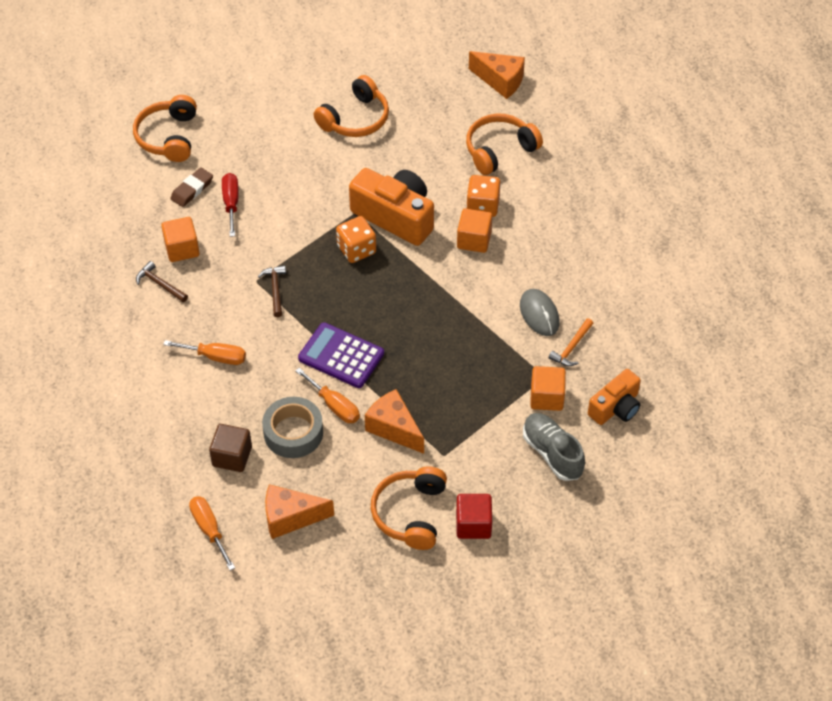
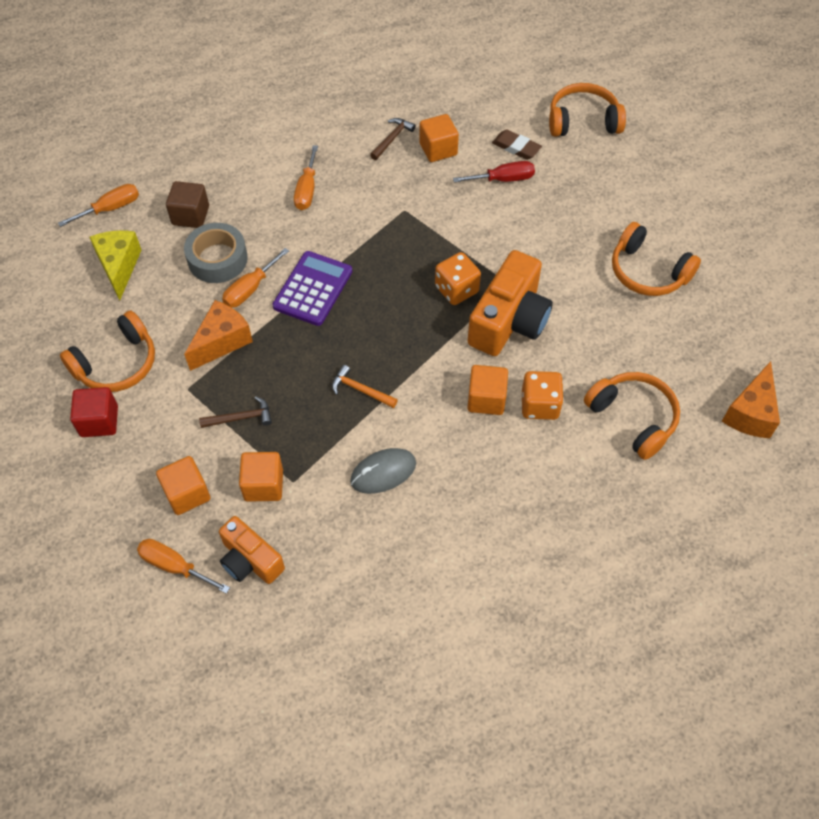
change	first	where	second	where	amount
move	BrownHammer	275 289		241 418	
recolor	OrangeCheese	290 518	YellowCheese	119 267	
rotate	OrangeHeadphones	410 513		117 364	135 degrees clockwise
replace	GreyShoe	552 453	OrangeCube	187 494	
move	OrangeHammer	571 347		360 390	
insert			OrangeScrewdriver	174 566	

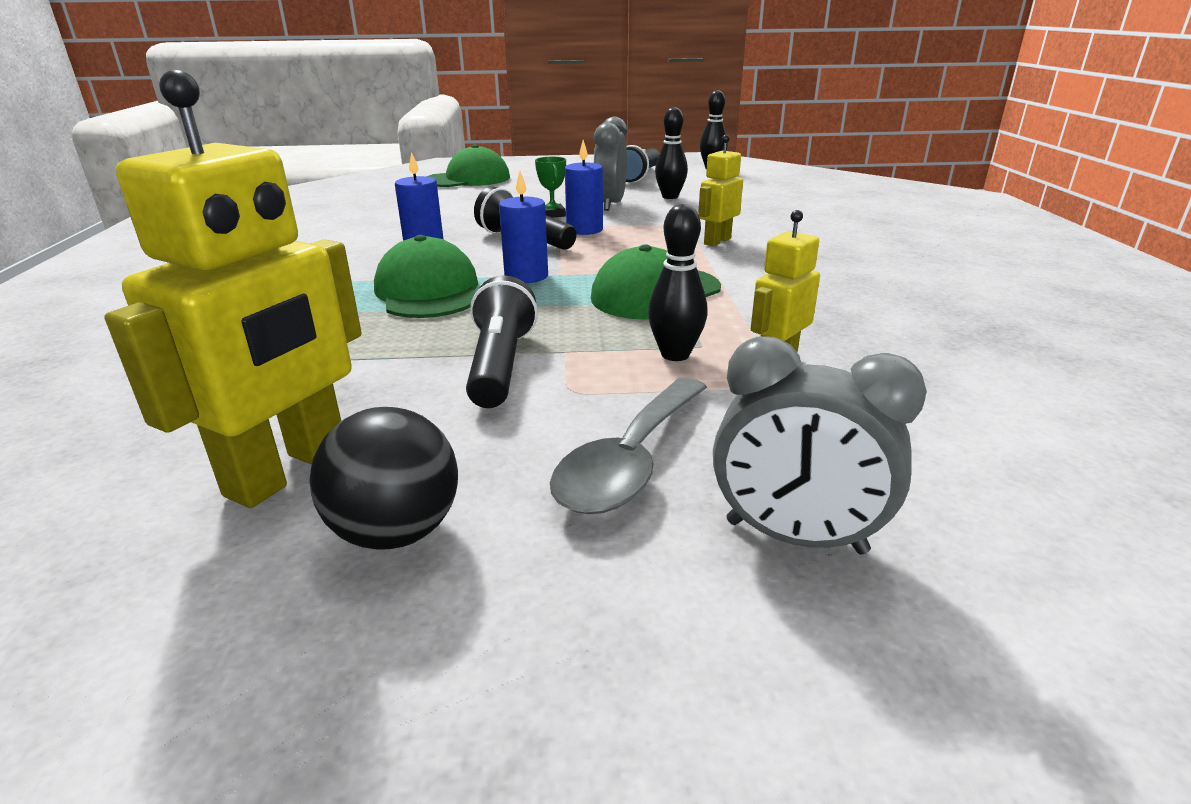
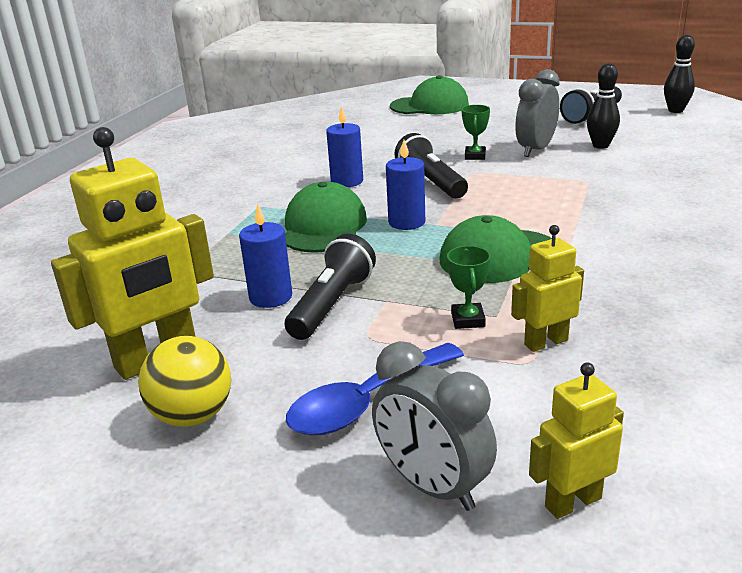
change	first	where	second	where	amount
recolor	BlackBall	396 532	YellowBall	193 416	
recolor	GreySpoon	631 460	BlueSpoon	367 402	
move	BlueCandle	584 230		270 297	
replace	BlackBowlingPin	675 354	GreenTrophy	468 320	
move	YellowRobot	717 241		572 502	

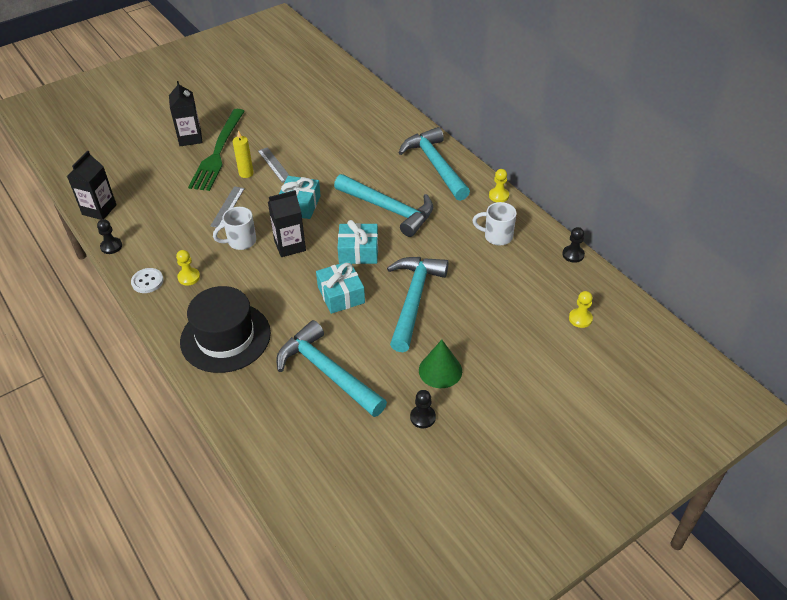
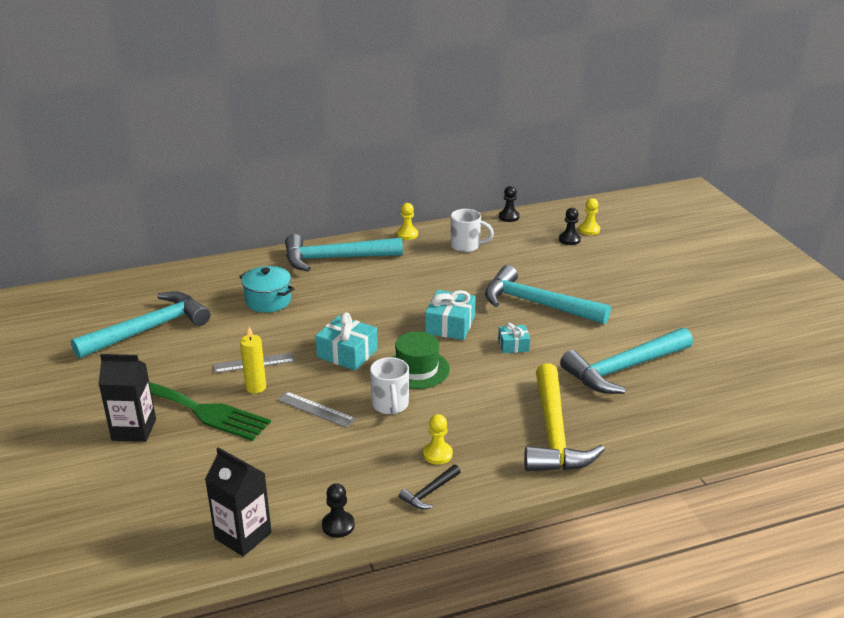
change	first	where	second	where	amount
replace	WhiteButton	147 281	BlackHammer	429 492	
replace	BlackHat	225 337	YellowHammer	554 433	
replace	BlackCarton	290 245	GreenHat	417 369	
resize	TurquoiseGift	341 295		513 345	x0.60
move	TurquoiseHammer	388 209		149 329	
move	BlackPawn	422 417		569 240	
delete	GreenCone	440 370			
rotate	WhiteMug	497 236		466 246	105 degrees counterclockwise
insert			TurquoisePot	268 301	

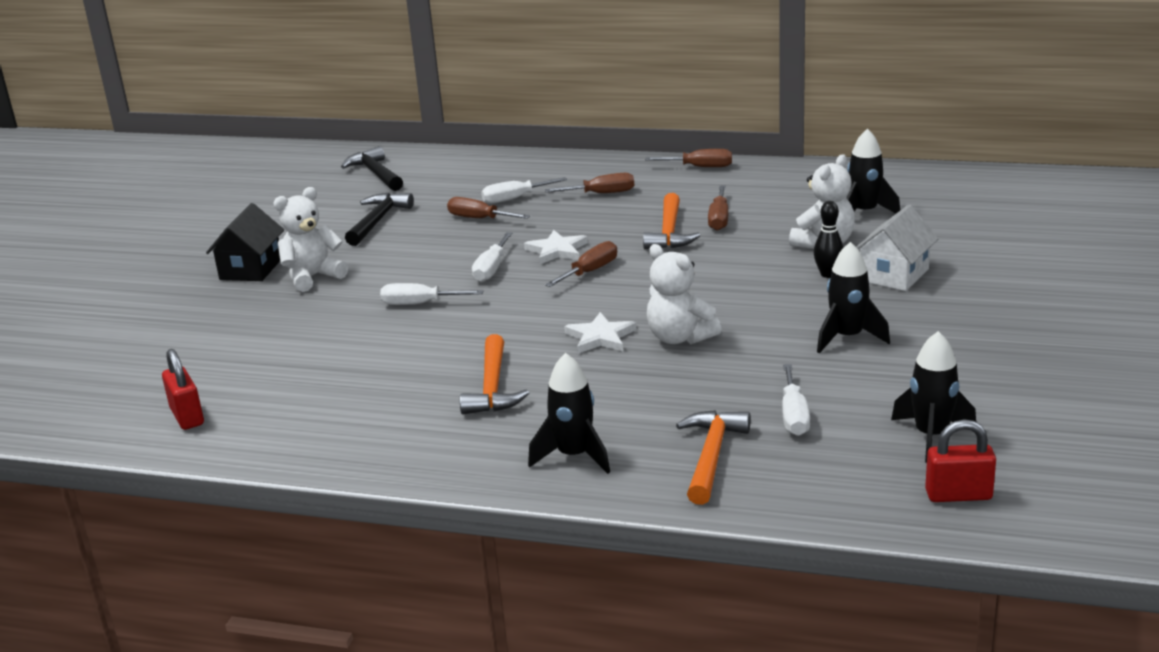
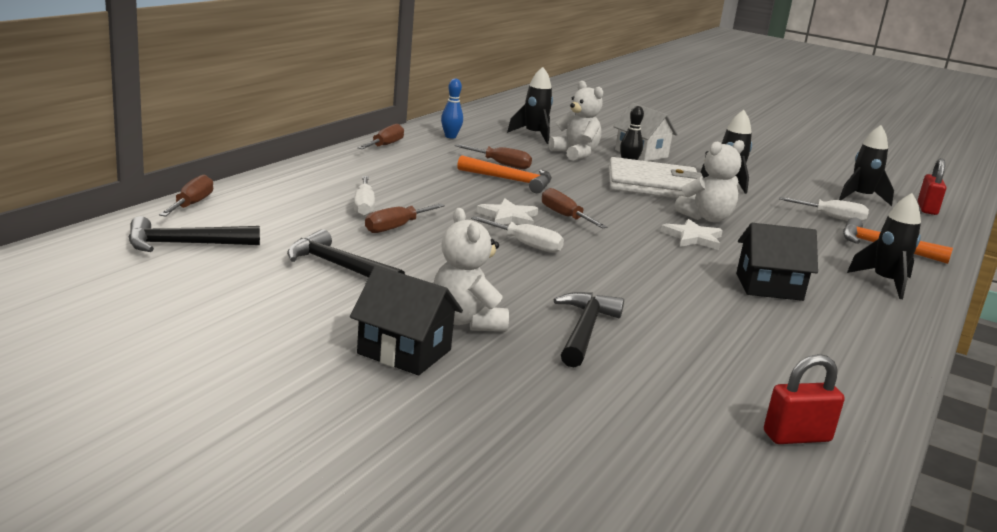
change	first	where	second	where	amount
delete	WhiteScrewdriver	420 304			
replace	OrangeHammer	493 387	BlackHouse	769 287	
move	BrownScrewdriver	602 194		191 204	
insert			BlueBowlingPin	450 136	
insert			BlackHammer	584 330	
insert			WhiteWallet	653 185	

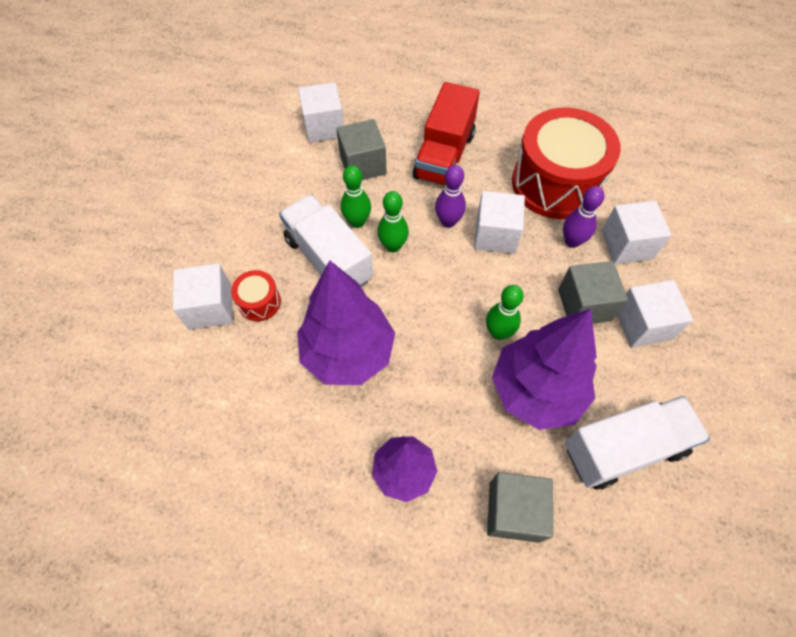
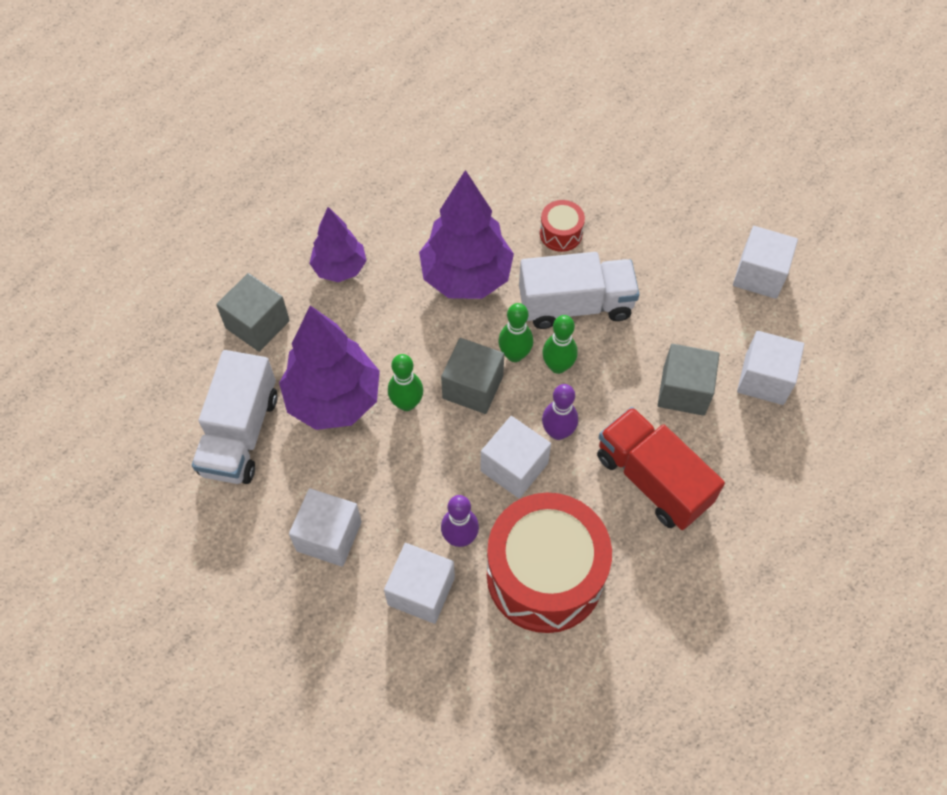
change	first	where	second	where	amount
move	WhiteCube	210 307		759 275	
move	GreenBowlingPin	357 222		514 355	
move	GreyCube	584 304		473 387	

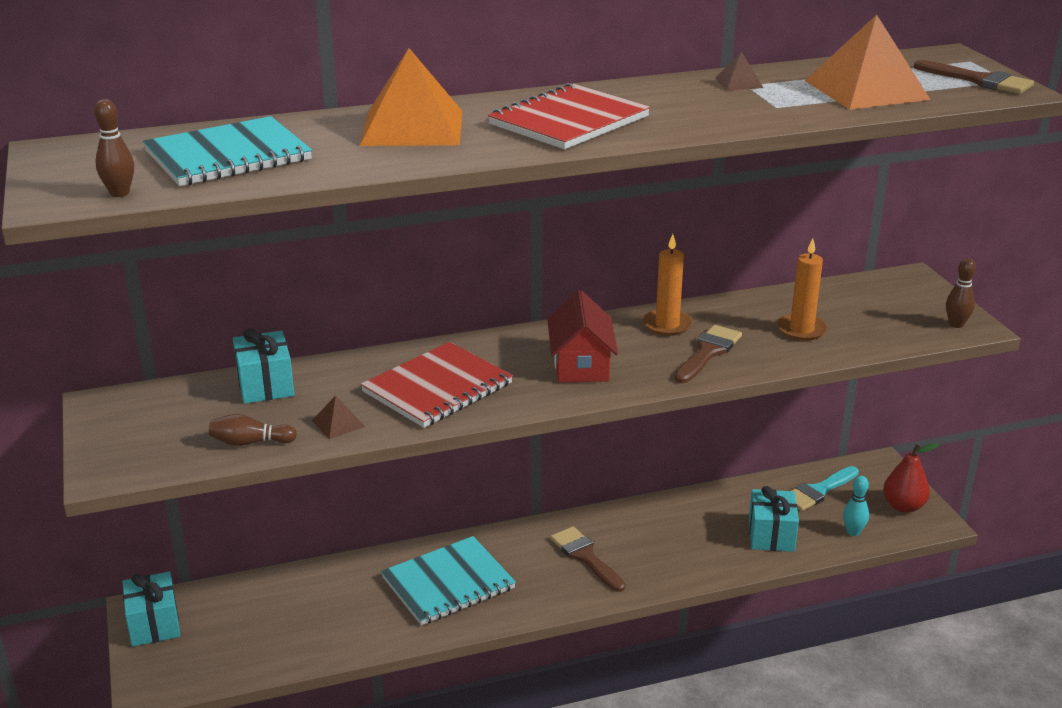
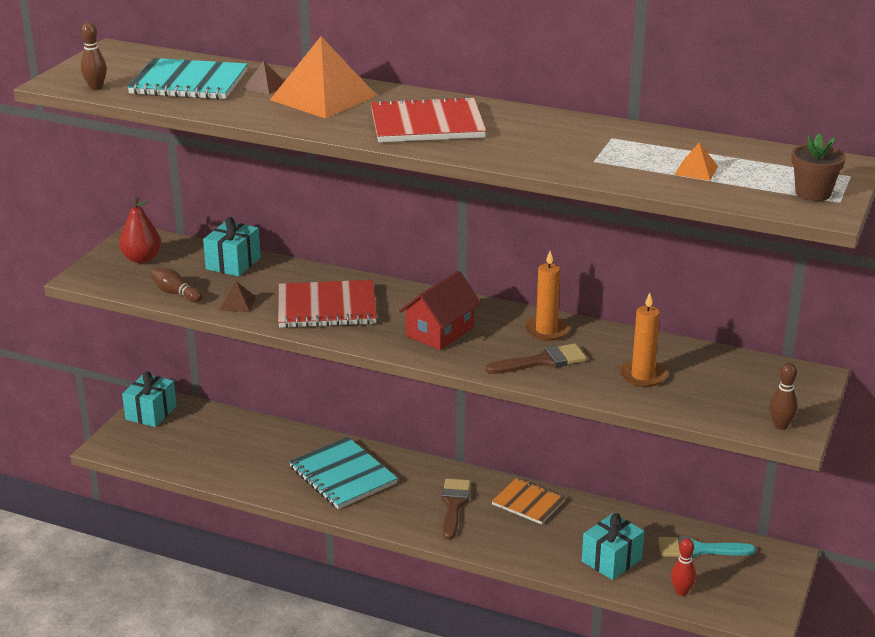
change	first	where	second	where	amount
rotate	TurquoiseNotebook	448 583		343 475	45 degrees clockwise
move	BrownPyramid	738 83		265 86	
resize	OrangePyramid	866 90		696 170	x0.43
recolor	TurquoiseBowlingPin	853 532	RedBowlingPin	681 591	
move	RedPear	903 506		142 259	
replace	BrownBrush	979 80	BrownFlowerPot	813 193	
insert			OrangeNotebook	528 503	

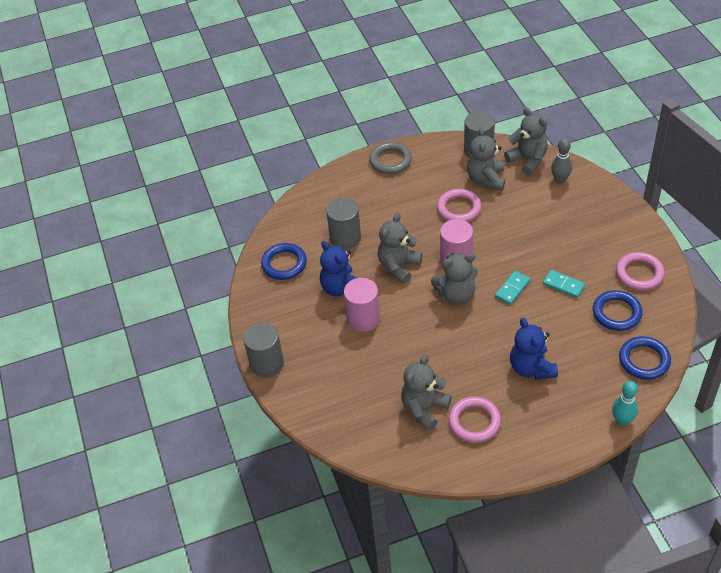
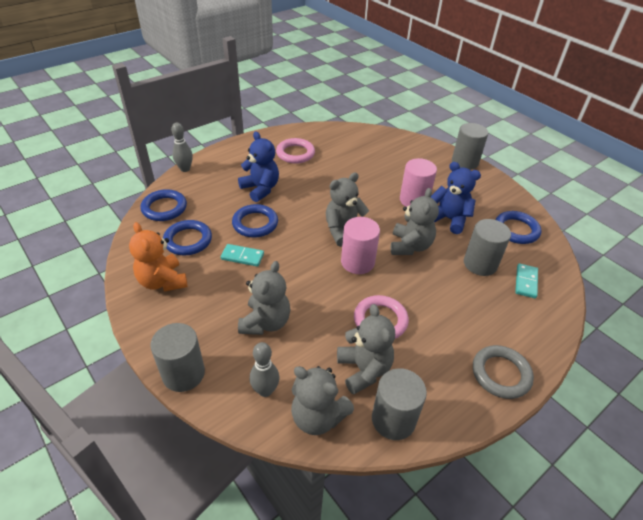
change	first	where	second	where	amount
move	GreyTeddyBear	424 408		265 322	
move	TurquoiseDomino	512 289		525 282	
recolor	TurquoiseBowlingPin	622 420	GreyBowlingPin	185 169	
replace	PinkRing	639 274	OrangeTeddyBear	163 281	
insert			GreyCylinder	183 373	
insert			BlueRing	255 223	

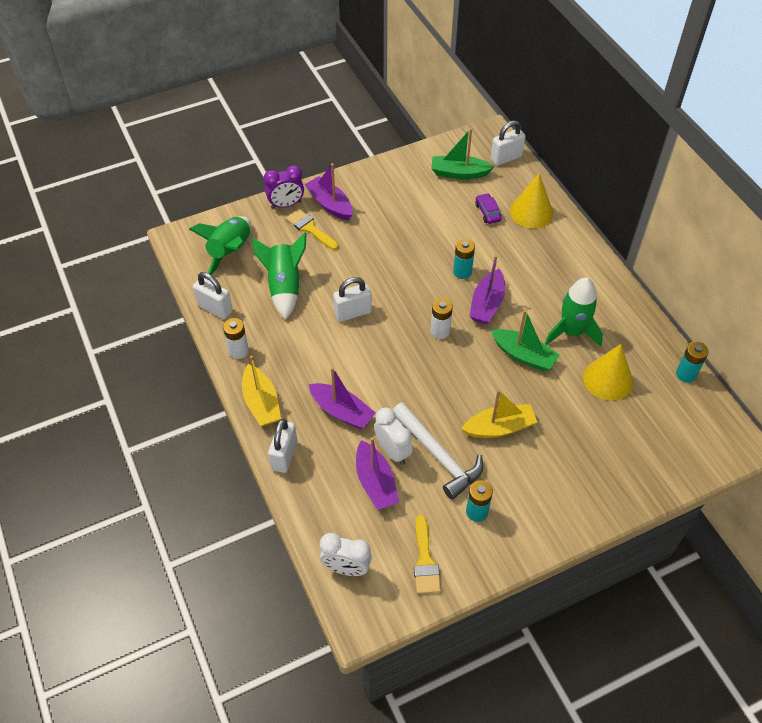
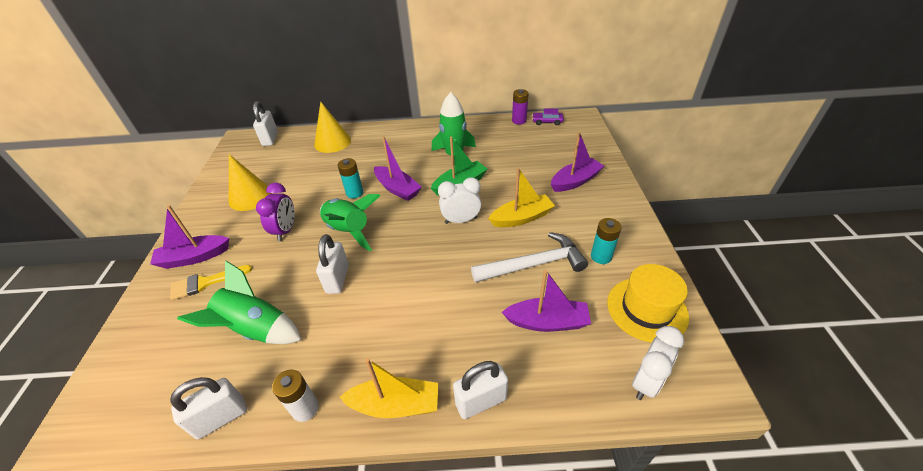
change	first	where	second	where	amount
move	GreenRocket	230 252		349 231	
move	PurpleClock	286 205		286 230	
rotate	WhitePadlock	284 455		481 401	60 degrees counterclockwise
move	PurpleBoat	342 411		575 181	
move	WhiteClock	393 451		461 220	
replace	YellowBrush	425 561	YellowHat	647 309	
delete	GreenBoat	459 173			
delete	WhiteBattery	440 331			
rotate	YellowBoat	499 427		521 218	60 degrees clockwise
move	PurpleCar	487 212		547 122	
move	YellowCone	608 379		250 197	
recolor	TurquoiseBattery	686 374	PurpleBattery	519 121	

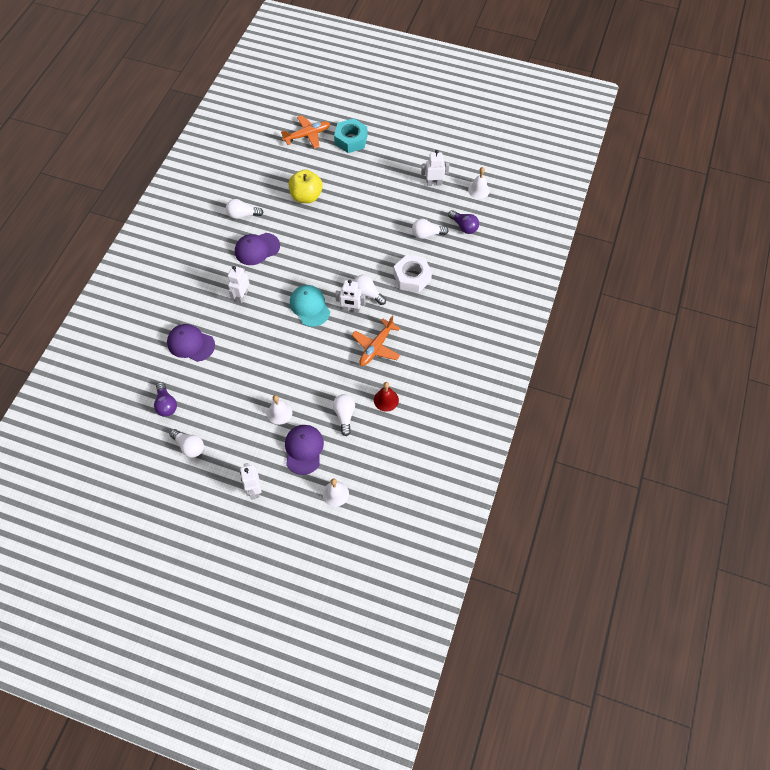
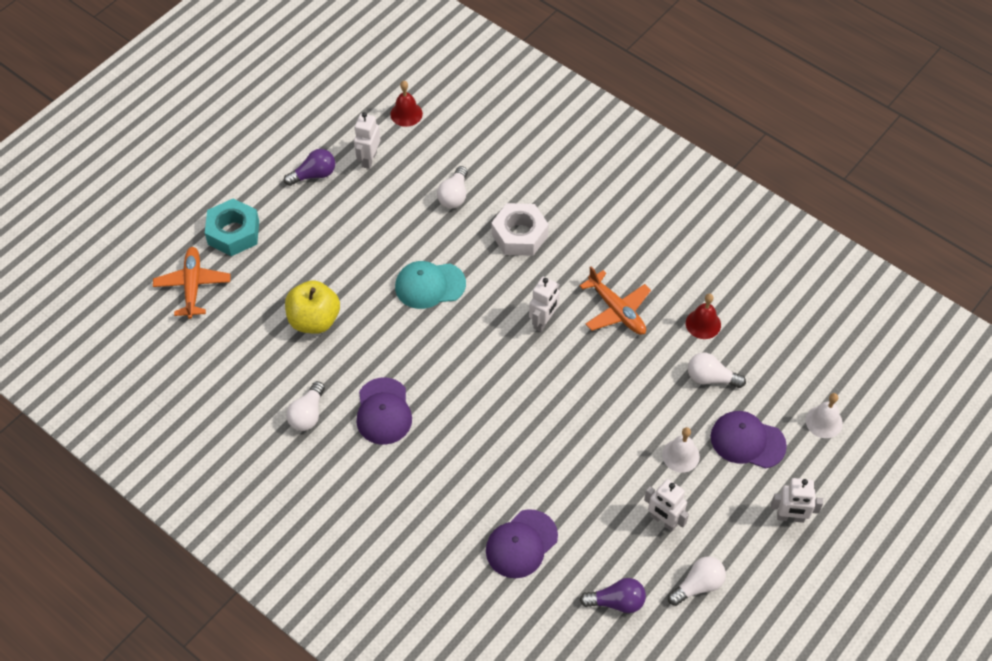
change	first	where	second	where	amount
move	WhiteRobot	242 296		663 521	
move	TurquoiseCap	309 306		430 285	
delete	WhiteLightBulb	368 293			
move	PurpleLightBulb	464 226		314 175	
recolor	WhiteBell	479 190	RedBell	406 114	

